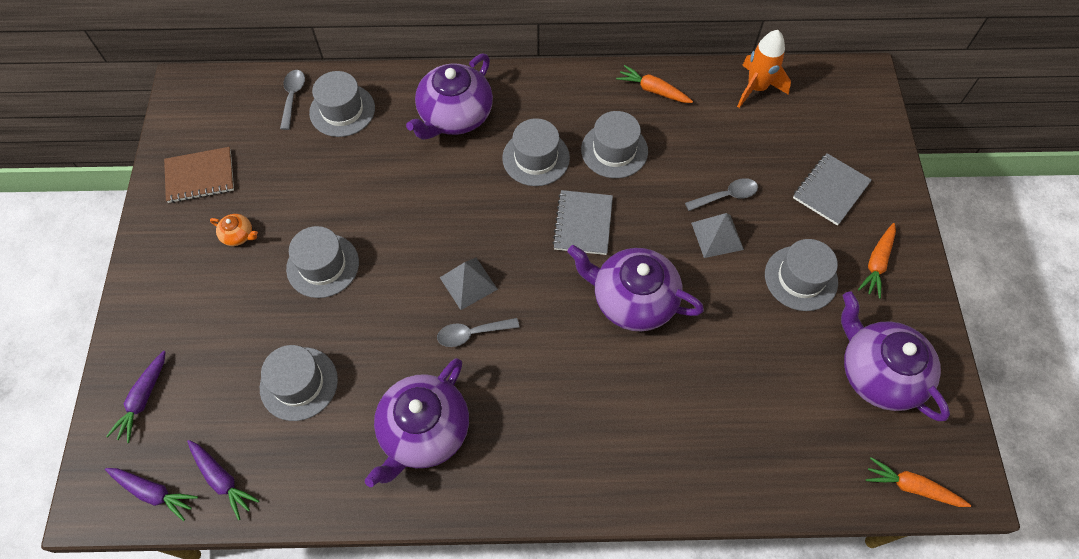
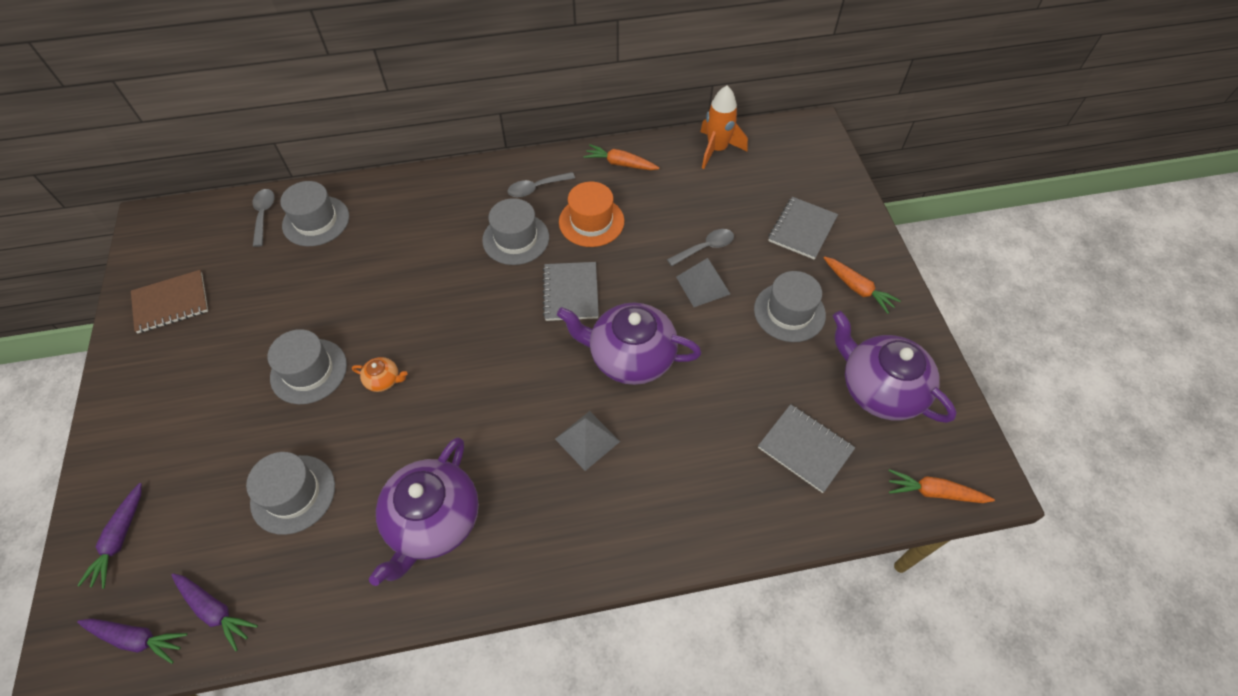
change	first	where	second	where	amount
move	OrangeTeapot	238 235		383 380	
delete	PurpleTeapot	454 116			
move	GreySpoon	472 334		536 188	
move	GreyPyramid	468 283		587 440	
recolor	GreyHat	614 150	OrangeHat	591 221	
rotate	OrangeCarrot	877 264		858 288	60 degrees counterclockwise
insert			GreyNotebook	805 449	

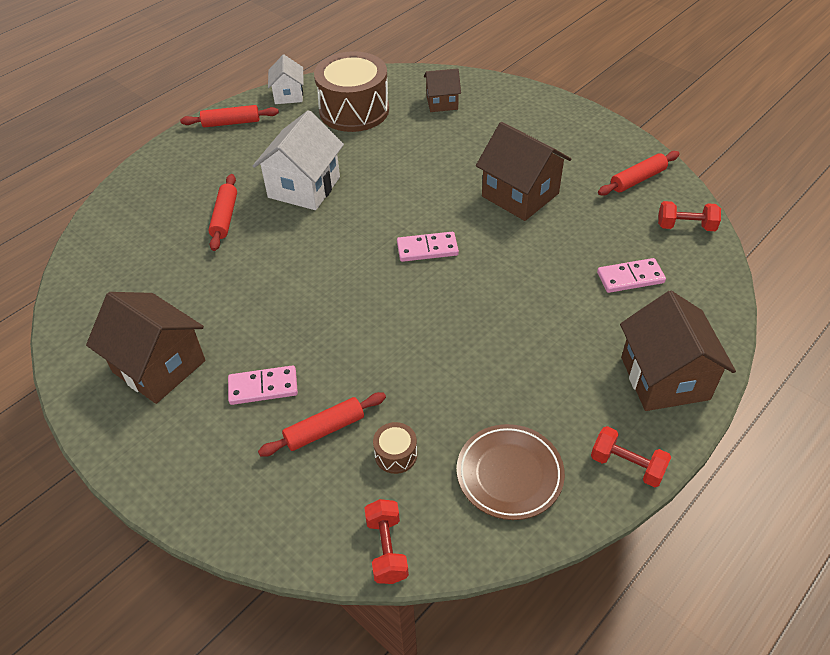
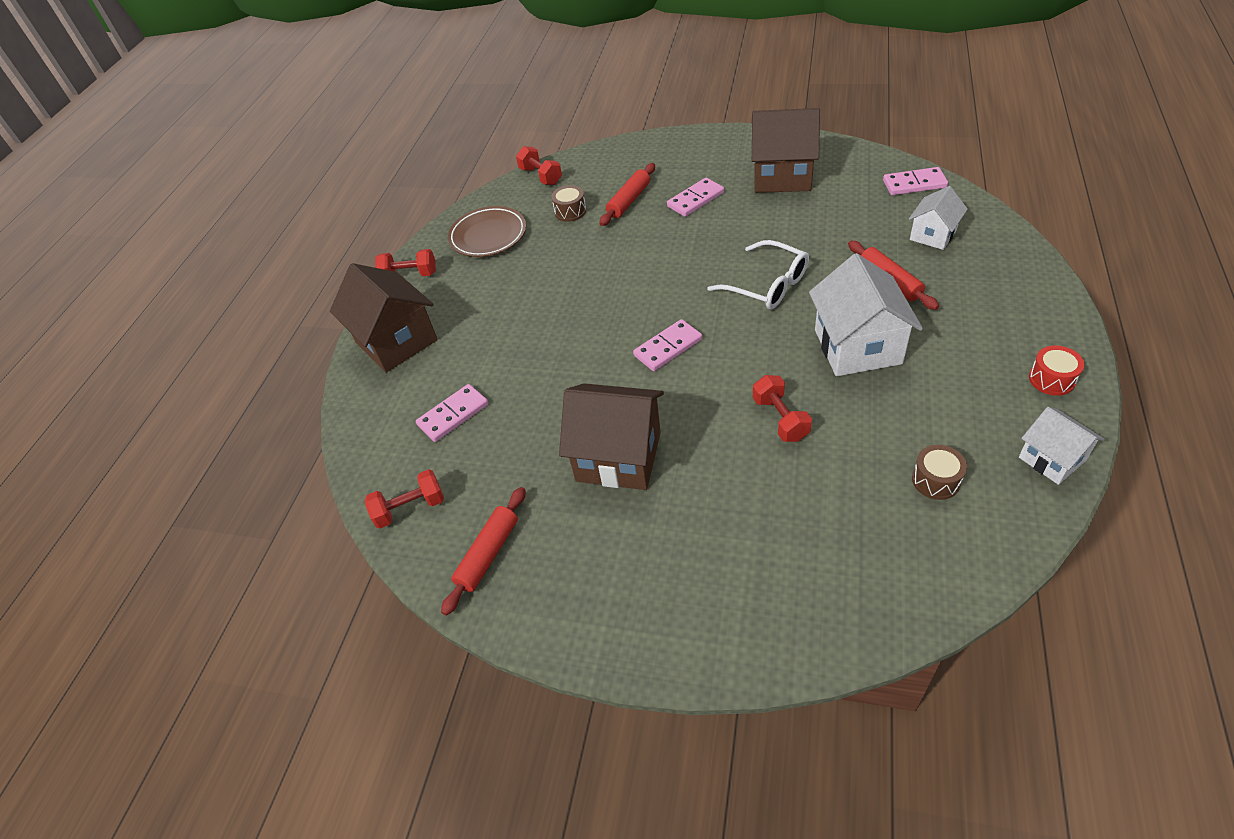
change	first	where	second	where	amount
replace	RedRollingPin	231 123	RedDrum	1051 379	
resize	BrownDrum	354 110		936 480	x0.41
delete	BrownHouse	442 103			
insert			WhiteGlasses	767 285	
insert			RedDumbbell	780 419	
insert			PinkDomino	914 184	
insert			WhiteHouse	933 235	

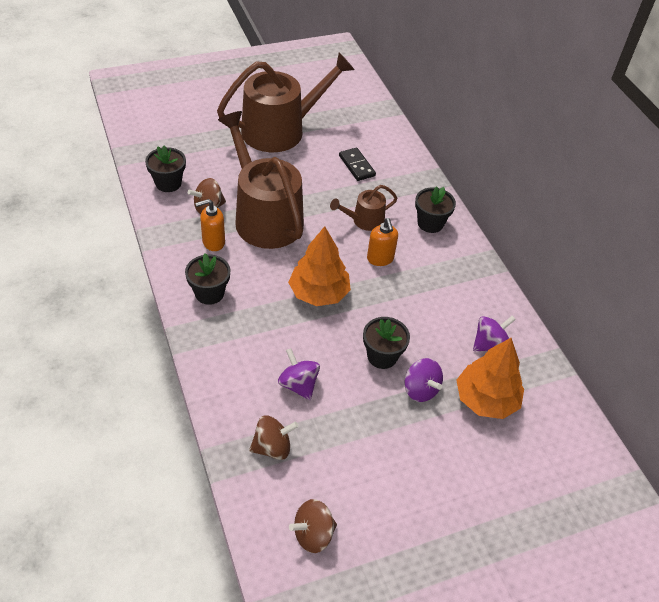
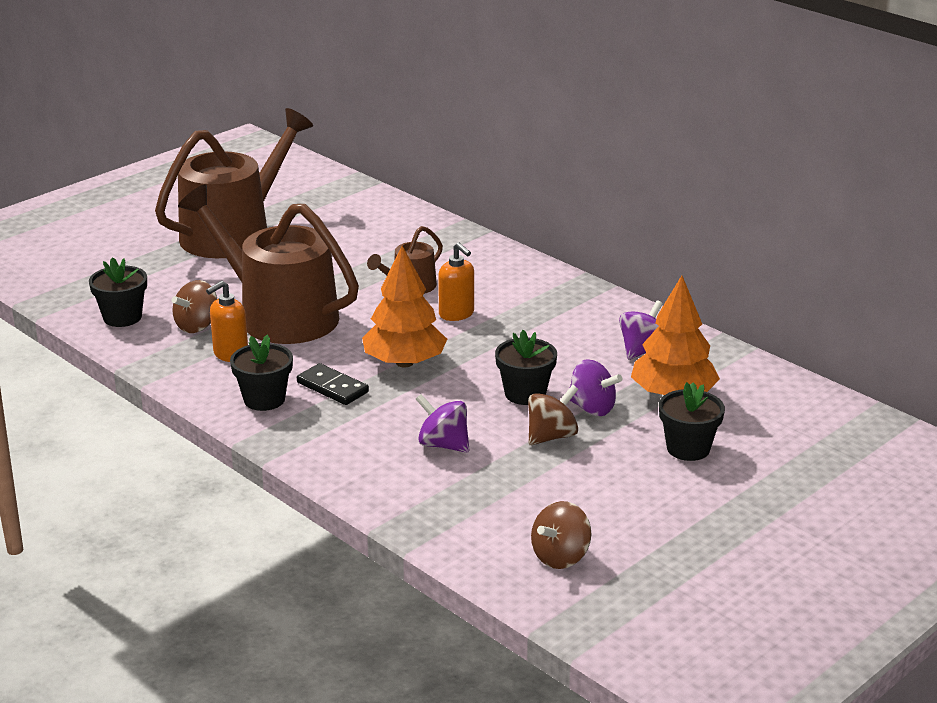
change	first	where	second	where	amount
move	BrownSpinningTop	272 447		552 436	
move	BlackDomino	356 166		332 387	
move	BlackFlowerPot	430 223		688 448	

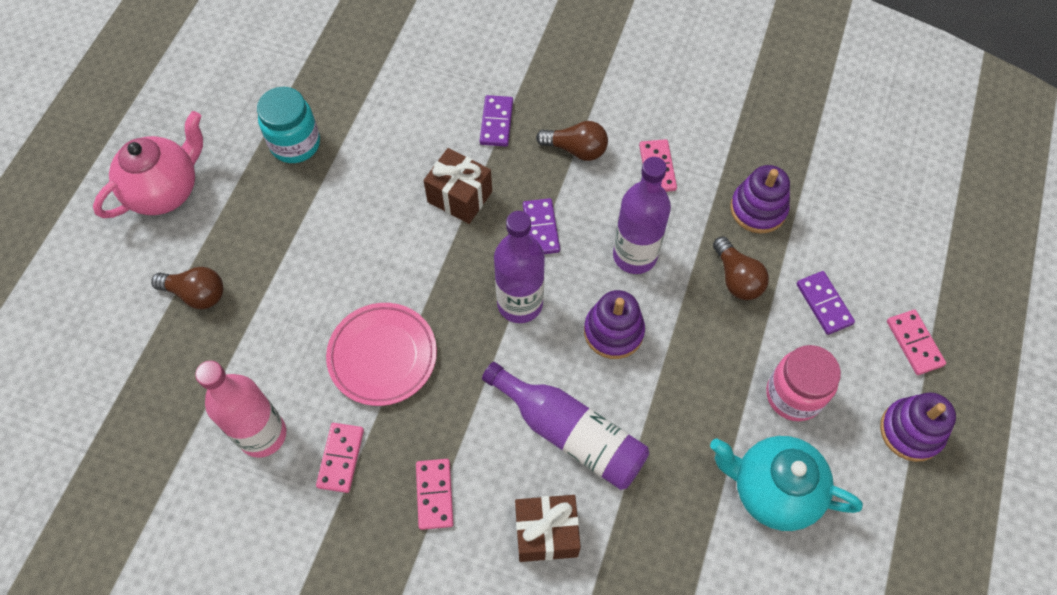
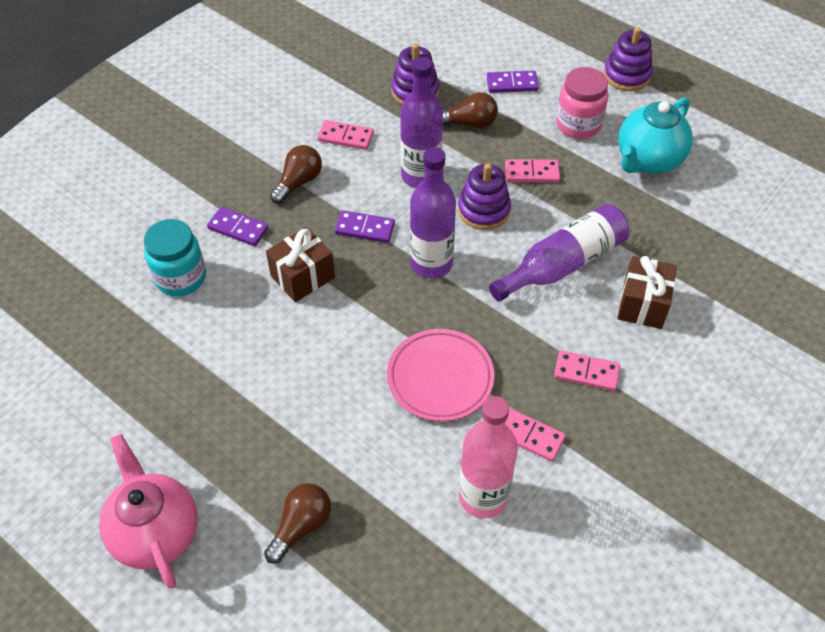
change	first	where	second	where	amount
move	TurquoiseJar	295 144		180 278	
move	PinkDomino	914 343		532 173	

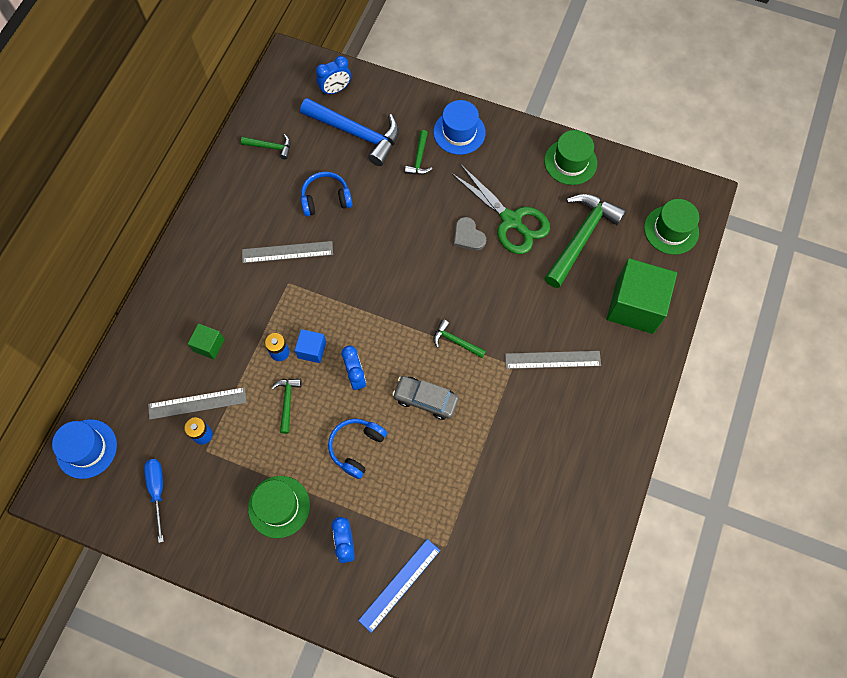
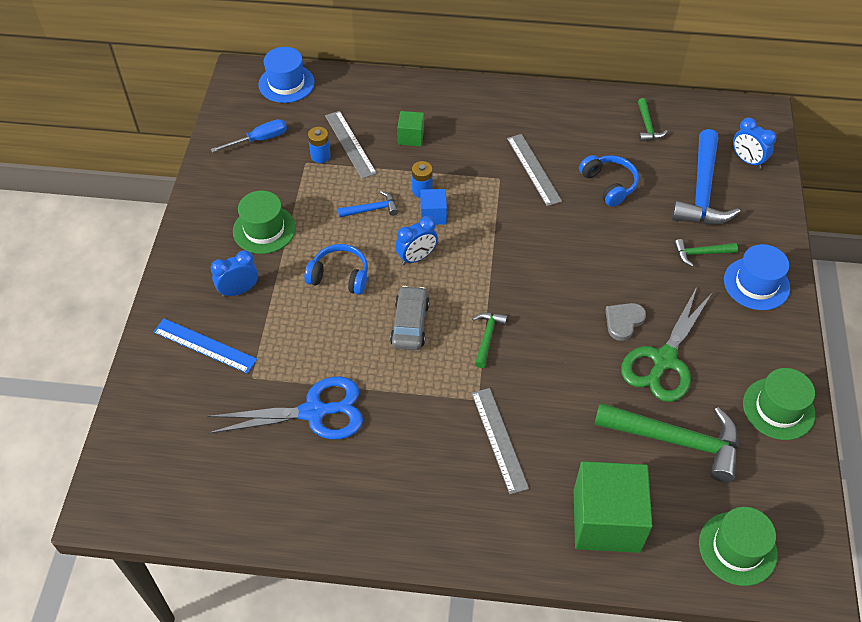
change	first	where	second	where	amount
recolor	GreenHammer	287 402	BlueHammer	371 209	
insert			BlueScissors	314 412	

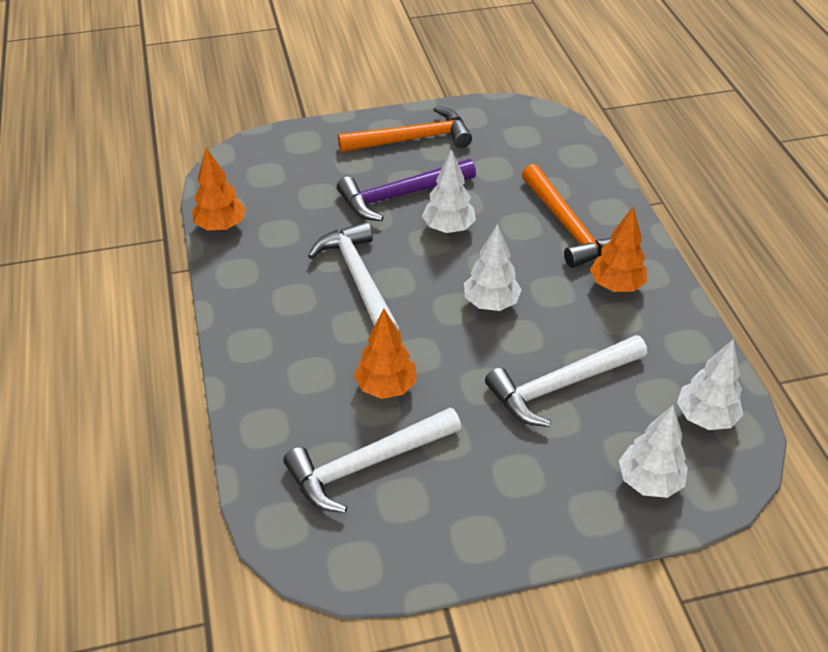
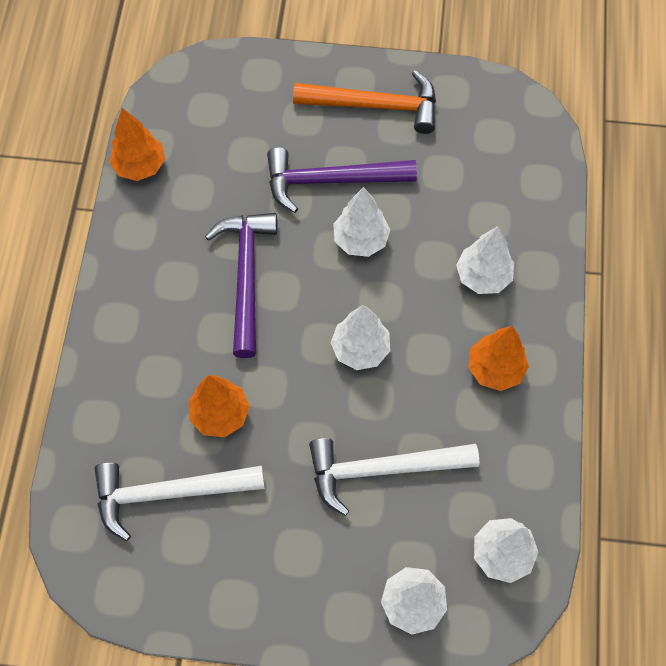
change	first	where	second	where	amount
recolor	WhiteHammer	359 279	PurpleHammer	246 276	
replace	OrangeHammer	567 226	WhiteTree	483 276	

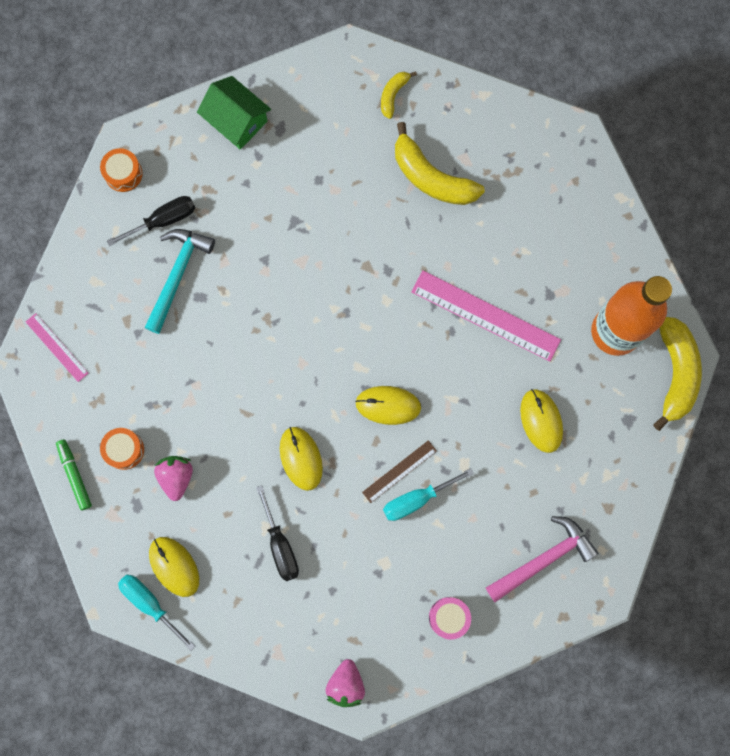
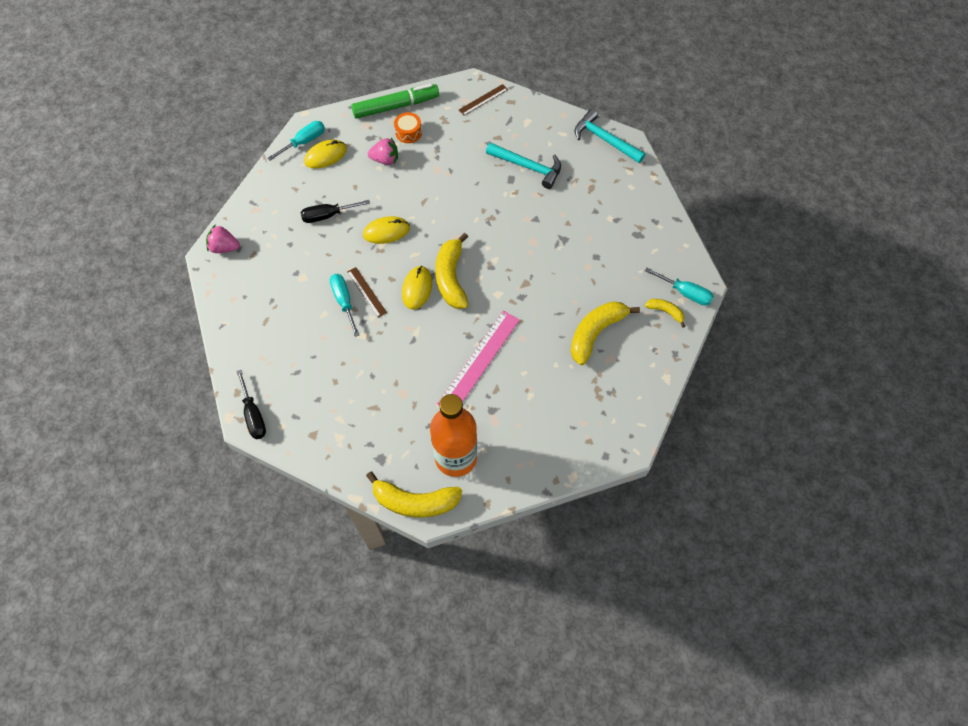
change	first	where	second	where	amount
recolor	PinkRuler	57 347	BrownRuler	483 100	
resize	GreenMarker	75 475		395 106	x1.81
replace	OrangeDrum	123 174	TurquoiseHammer	604 140	
move	BlackScrewdriver	163 220		253 415	
delete	GreenHouse	236 120			
delete	PinkDrum	449 617			
delete	PinkHammer	543 559			
delete	YellowMouse	541 421			
insert			YellowBanana	451 278	
insert			TurquoiseScrewdriver	685 293	

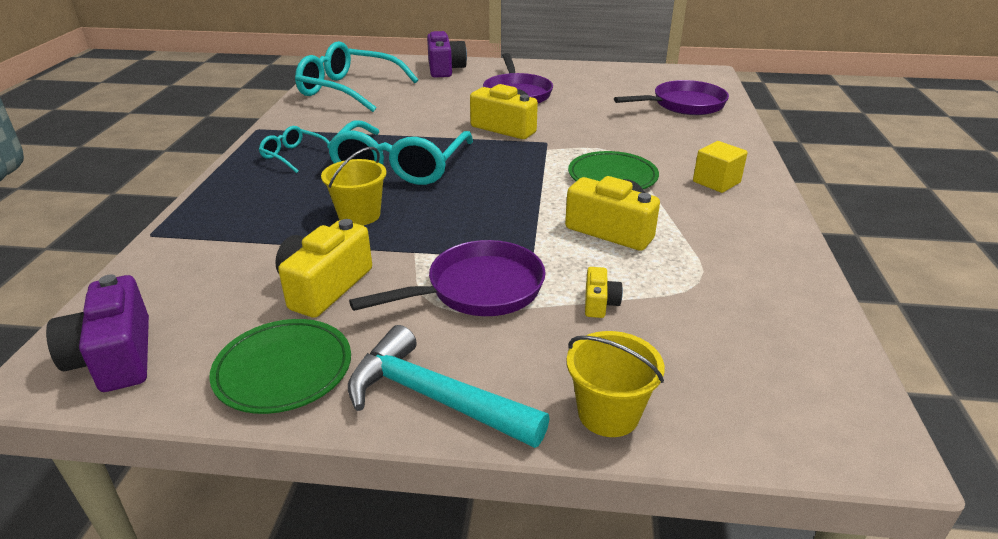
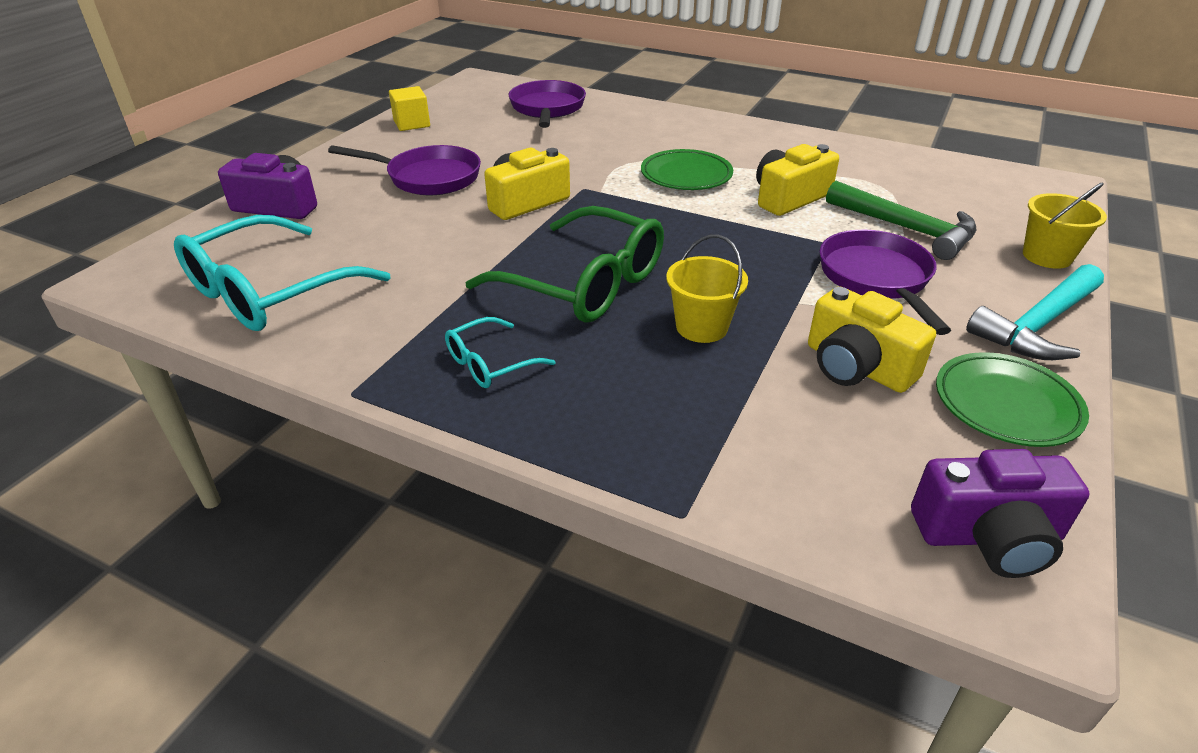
change	first	where	second	where	amount
recolor	TurquoiseGlasses	400 166	GreenGlasses	585 283	
replace	YellowCamera	599 303	GreenHammer	906 229	
move	YellowCube	716 182		412 124	

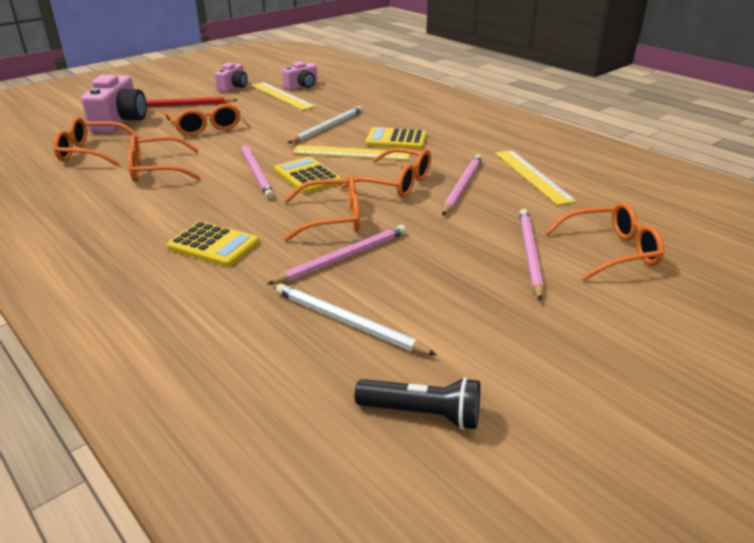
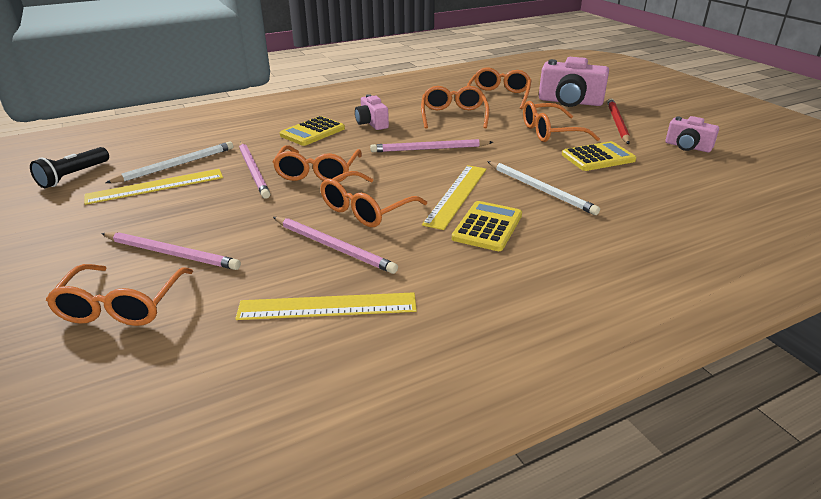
change	first	where	second	where	amount
move	YellowRuler	282 96		155 186	
move	YellowCalculator	307 176		598 157	
move	PinkCamera	302 86		371 123	

